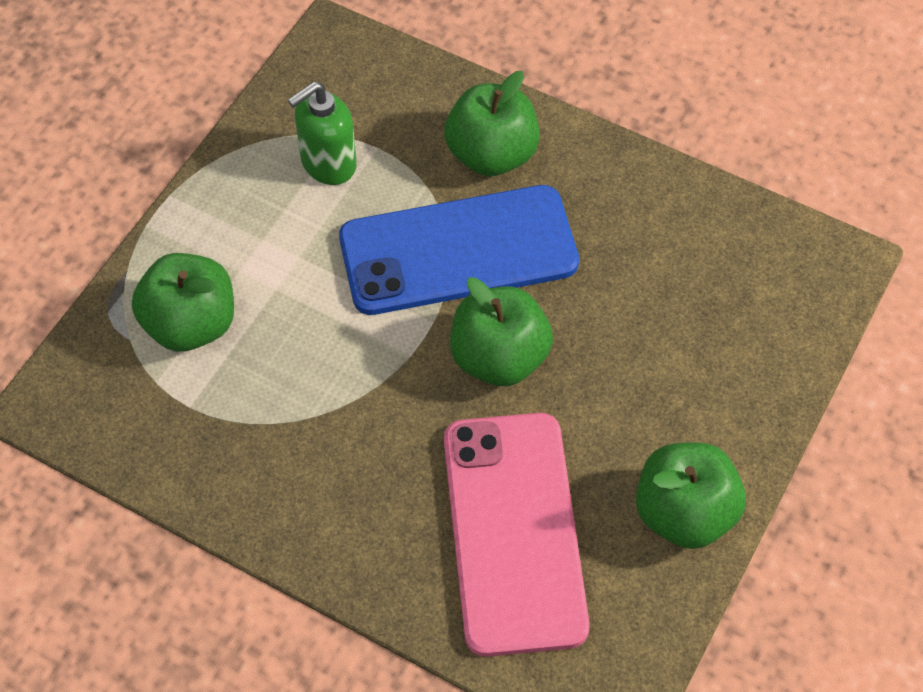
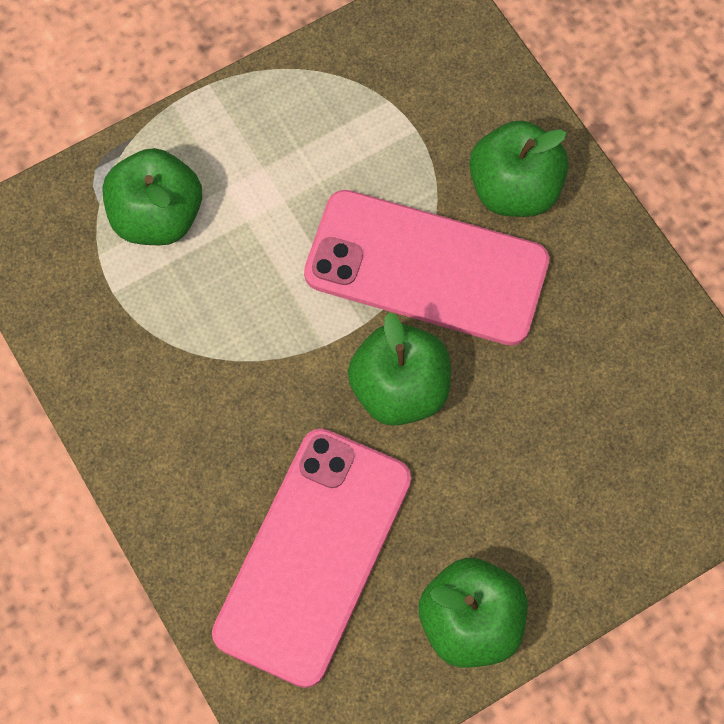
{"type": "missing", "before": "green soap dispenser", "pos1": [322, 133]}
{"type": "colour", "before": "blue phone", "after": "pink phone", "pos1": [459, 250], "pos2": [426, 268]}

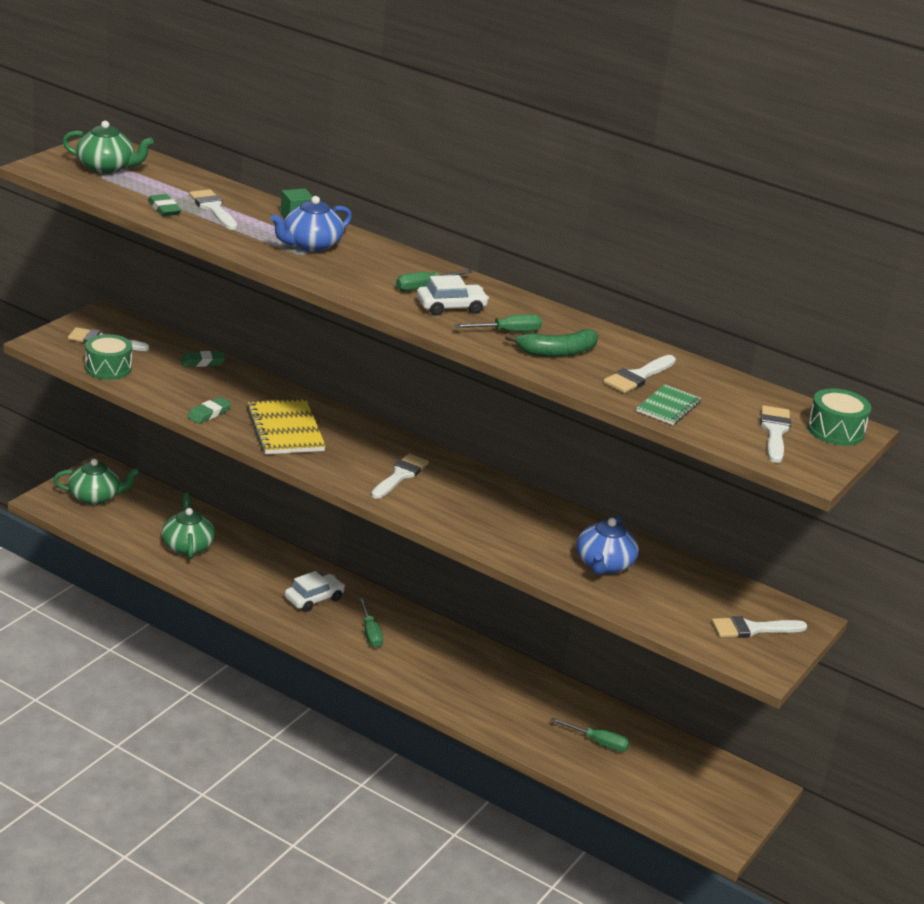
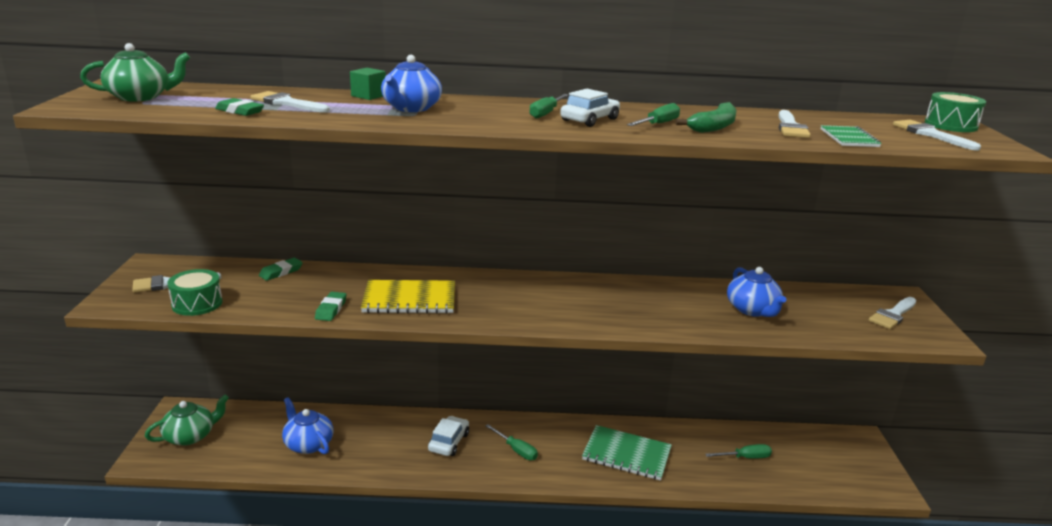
{"type": "missing", "before": "white brush", "pos1": [400, 476]}
{"type": "appeared", "after": "green notebook", "pos2": [627, 453]}
{"type": "colour", "before": "green teapot", "after": "blue teapot", "pos1": [188, 525], "pos2": [308, 425]}
{"type": "spun", "before": "yellow notebook", "pos1": [286, 426], "pos2": [408, 297], "turn": -45}

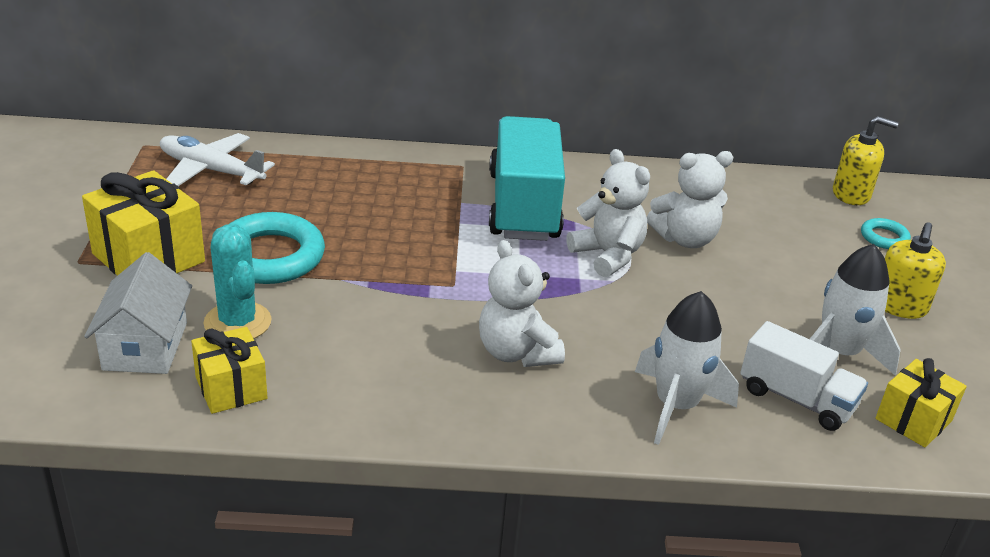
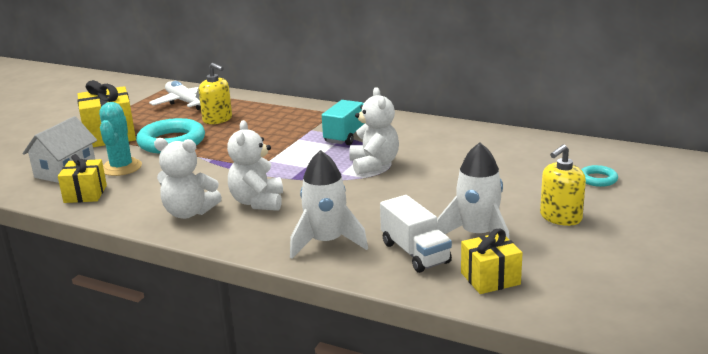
{"type": "relocated", "before": "white teddy bear", "pos1": [690, 199], "pos2": [188, 178]}
{"type": "relocated", "before": "yellow soap dispenser", "pos1": [865, 160], "pos2": [215, 93]}
{"type": "size", "before": "turquoise truck", "pos1": [527, 178], "pos2": [343, 122], "scale": 0.59}

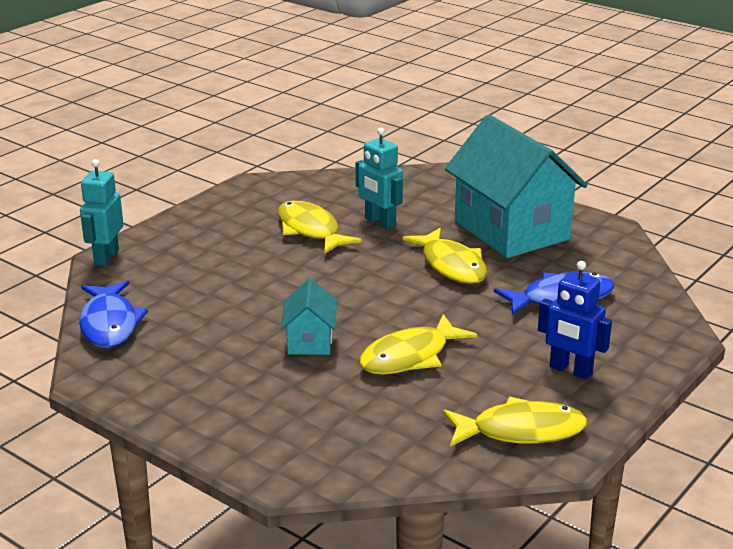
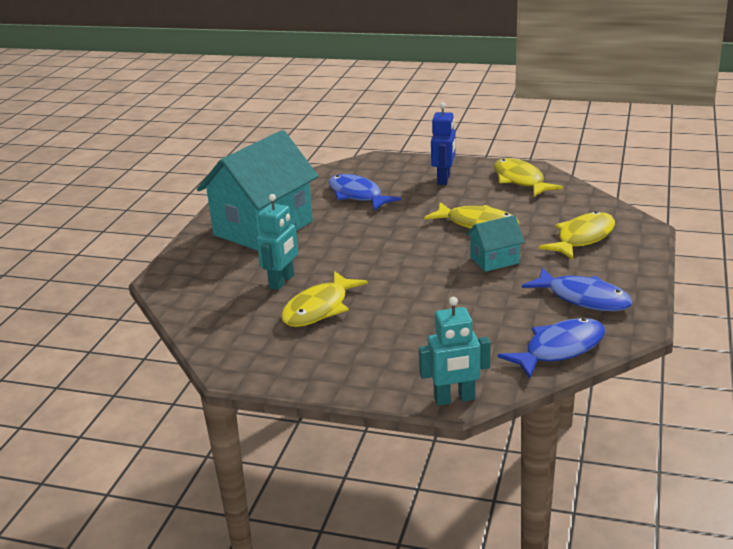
{"type": "appeared", "after": "blue fish", "pos2": [577, 289]}
{"type": "relocated", "before": "yellow fish", "pos1": [444, 256], "pos2": [577, 235]}

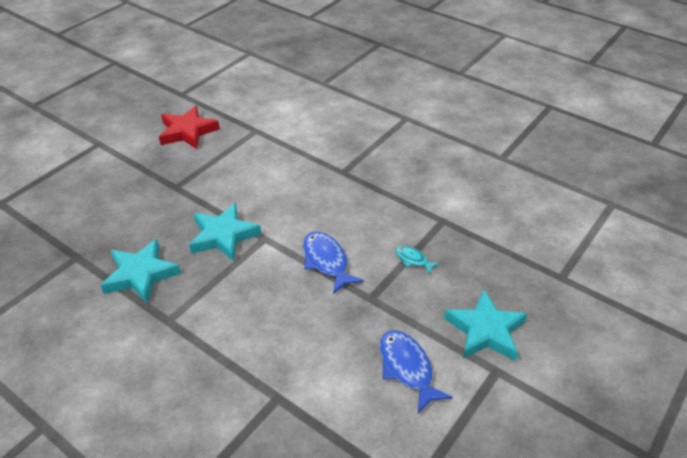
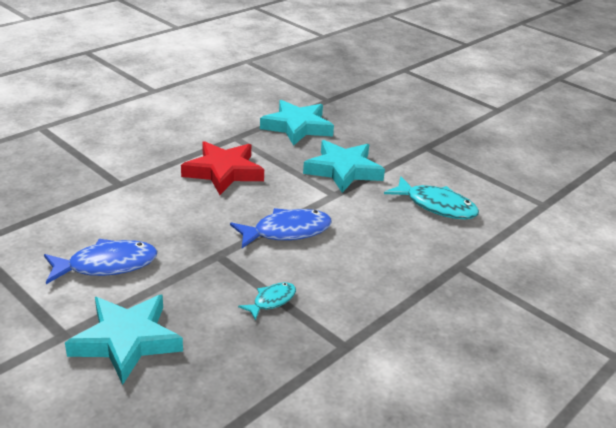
{"type": "appeared", "after": "turquoise fish", "pos2": [431, 197]}
{"type": "relocated", "before": "red star", "pos1": [189, 127], "pos2": [222, 168]}

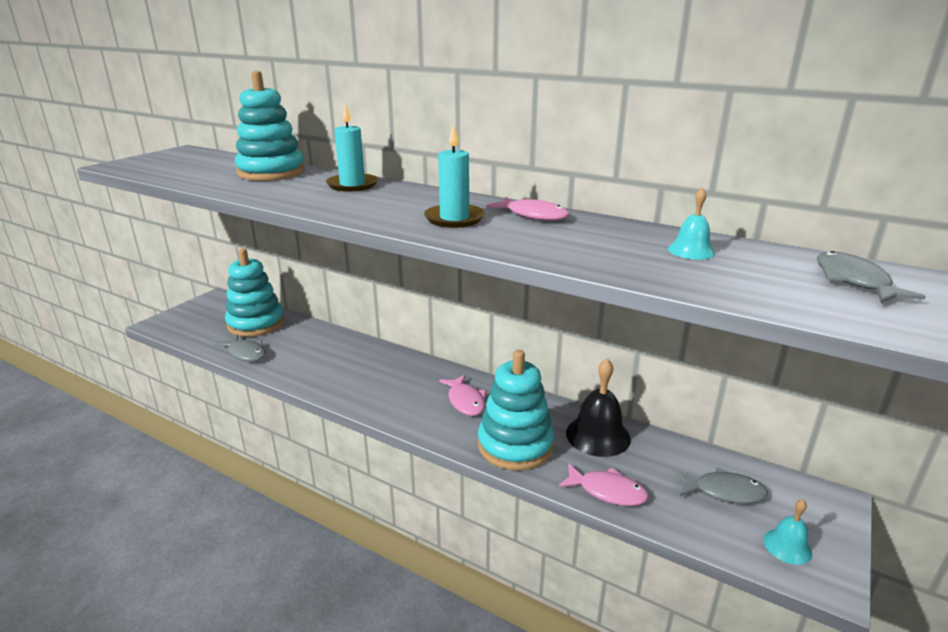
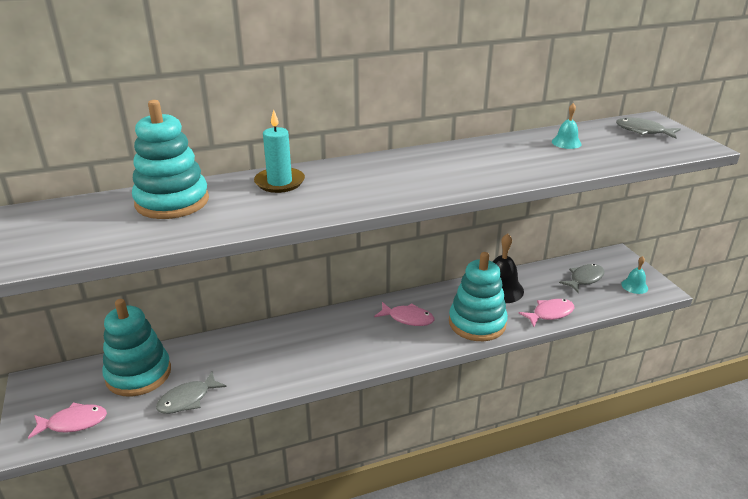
{"type": "missing", "before": "turquoise candle", "pos1": [454, 176]}
{"type": "relocated", "before": "pink fish", "pos1": [528, 209], "pos2": [67, 420]}
{"type": "spun", "before": "grey fish", "pos1": [240, 348], "pos2": [191, 393], "turn": 150}

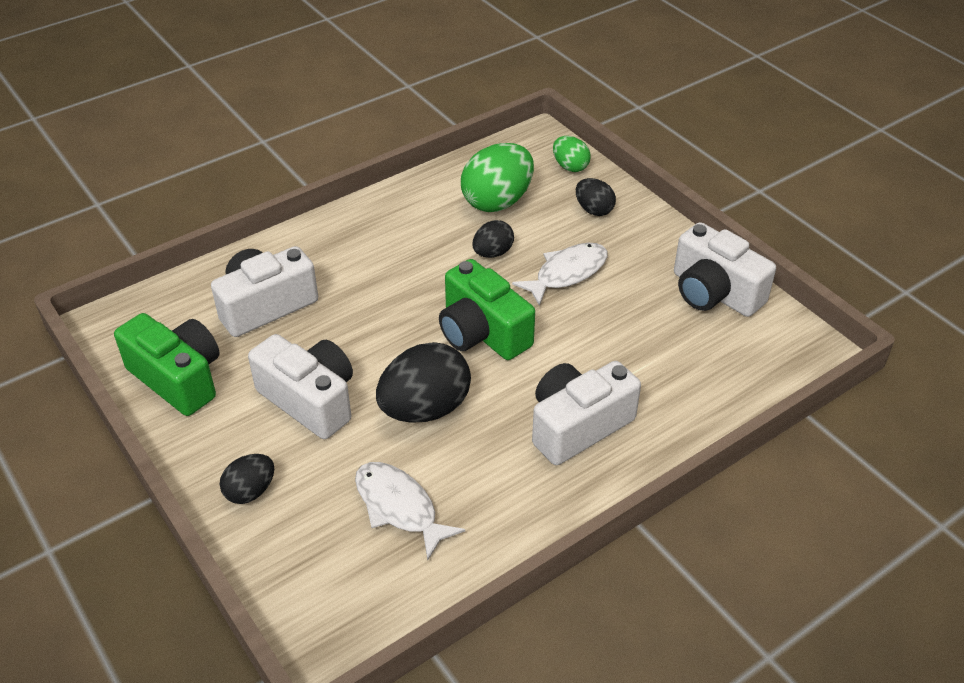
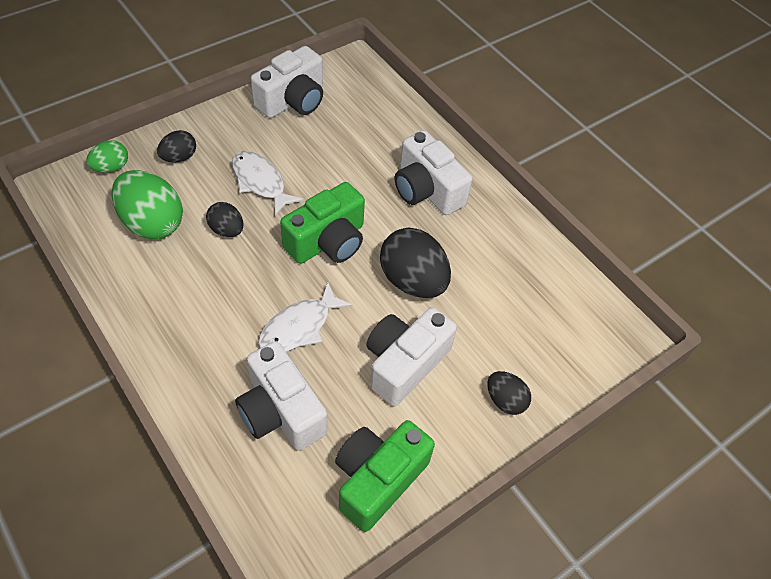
{"type": "relocated", "before": "white fish", "pos1": [410, 511], "pos2": [305, 317]}

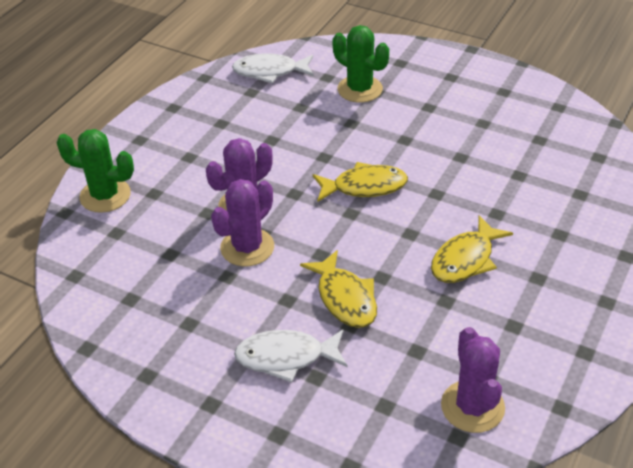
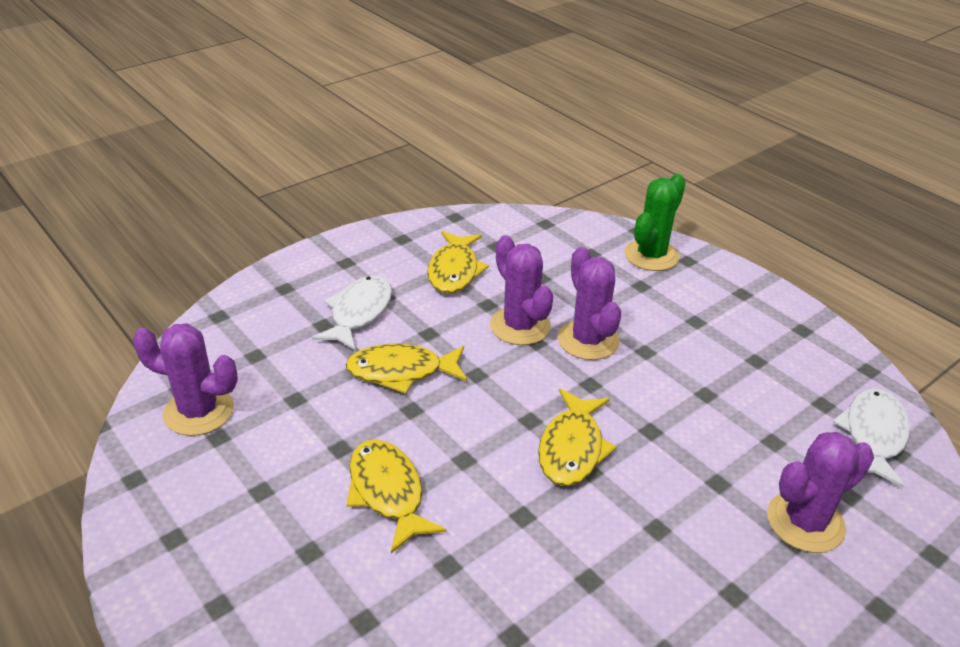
{"type": "appeared", "after": "yellow fish", "pos2": [458, 262]}
{"type": "colour", "before": "green cactus", "after": "purple cactus", "pos1": [360, 64], "pos2": [820, 492]}

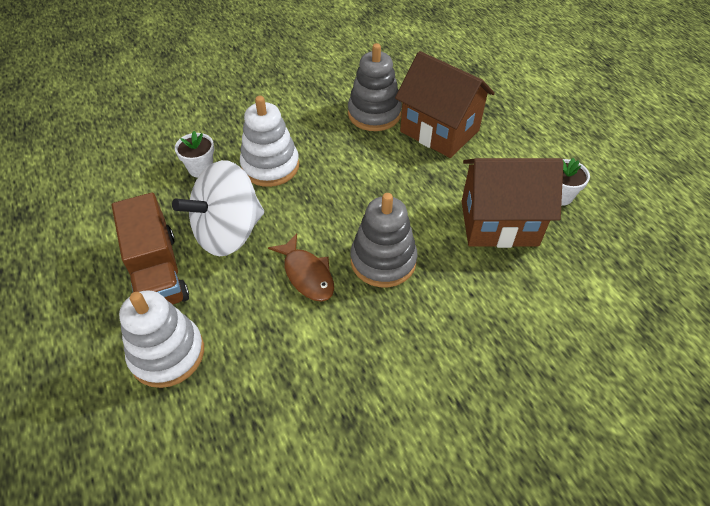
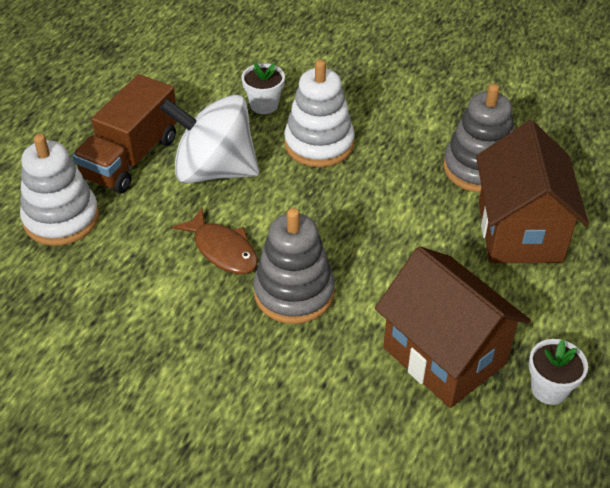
{"type": "spun", "before": "brown fish", "pos1": [301, 267], "pos2": [215, 241], "turn": -60}

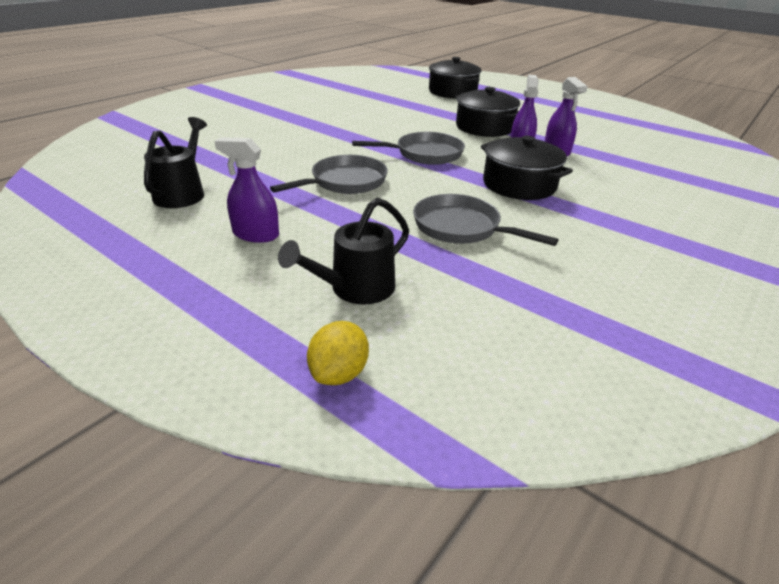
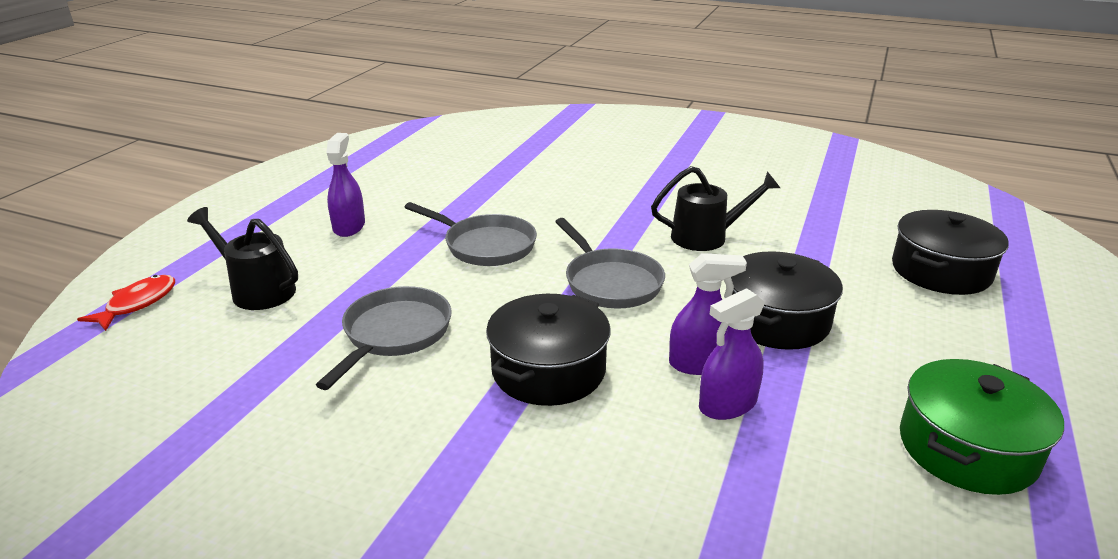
{"type": "appeared", "after": "green pot", "pos2": [982, 427]}
{"type": "relocated", "before": "black watering can", "pos1": [175, 162], "pos2": [715, 208]}
{"type": "exchanged", "before": "yellow lemon", "after": "red fish", "pos1": [338, 353], "pos2": [126, 303]}

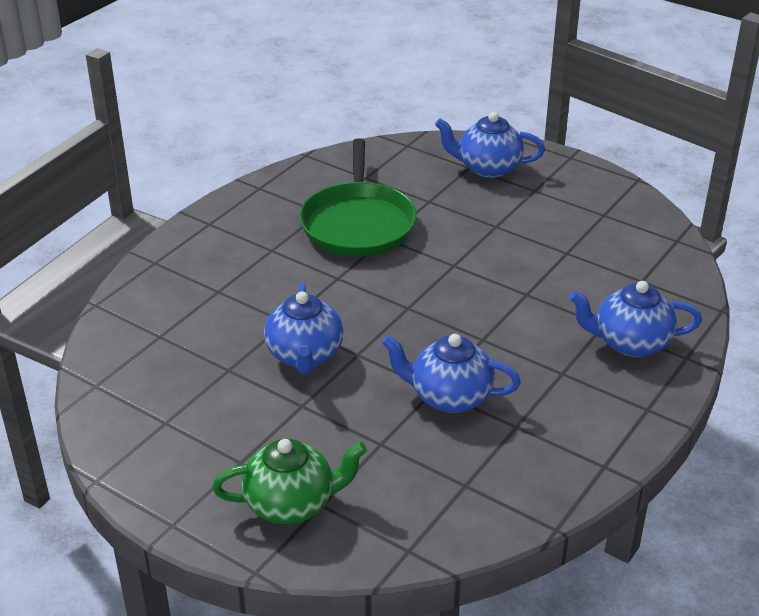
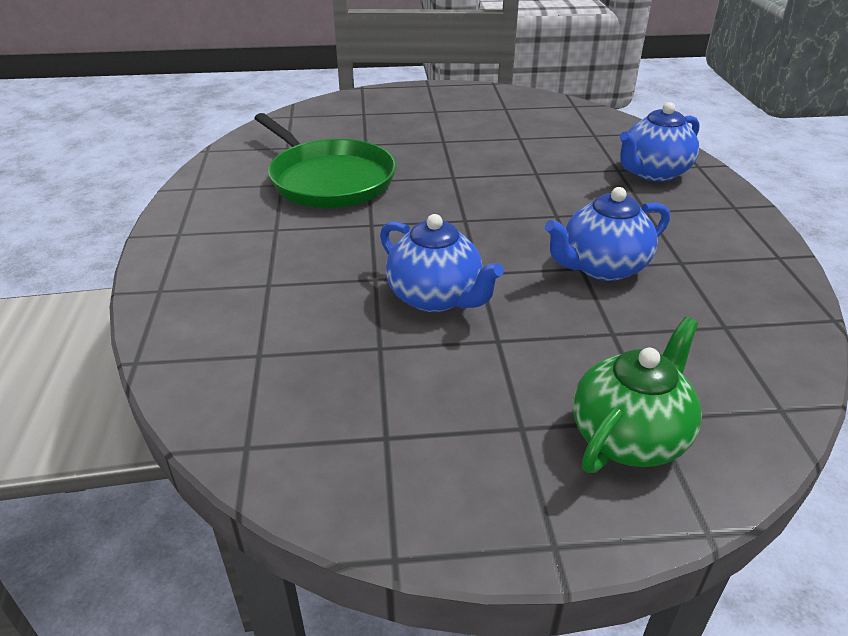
{"type": "missing", "before": "blue teapot", "pos1": [490, 145]}

